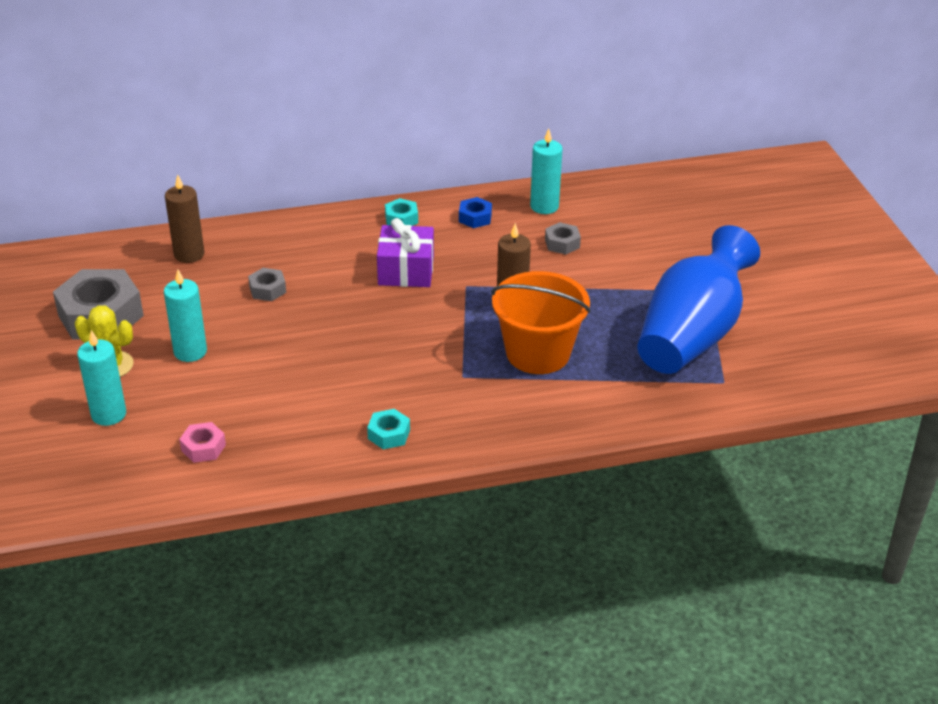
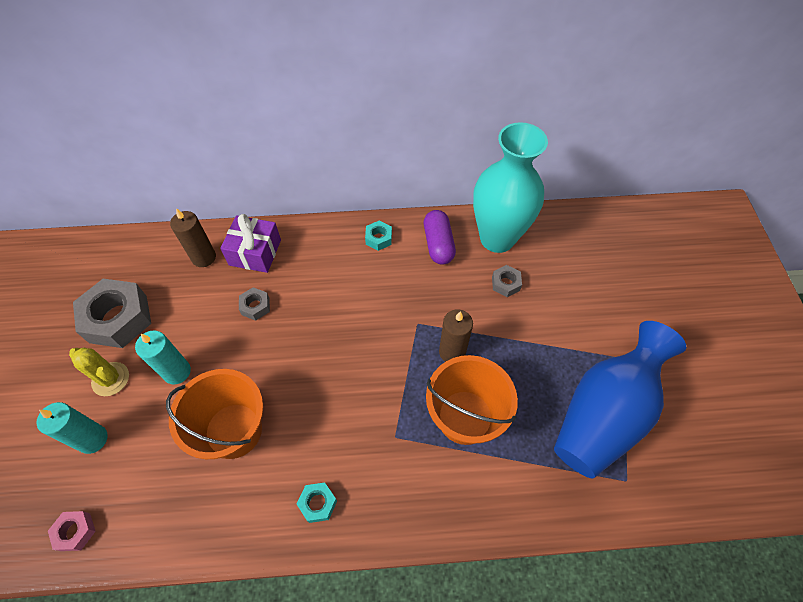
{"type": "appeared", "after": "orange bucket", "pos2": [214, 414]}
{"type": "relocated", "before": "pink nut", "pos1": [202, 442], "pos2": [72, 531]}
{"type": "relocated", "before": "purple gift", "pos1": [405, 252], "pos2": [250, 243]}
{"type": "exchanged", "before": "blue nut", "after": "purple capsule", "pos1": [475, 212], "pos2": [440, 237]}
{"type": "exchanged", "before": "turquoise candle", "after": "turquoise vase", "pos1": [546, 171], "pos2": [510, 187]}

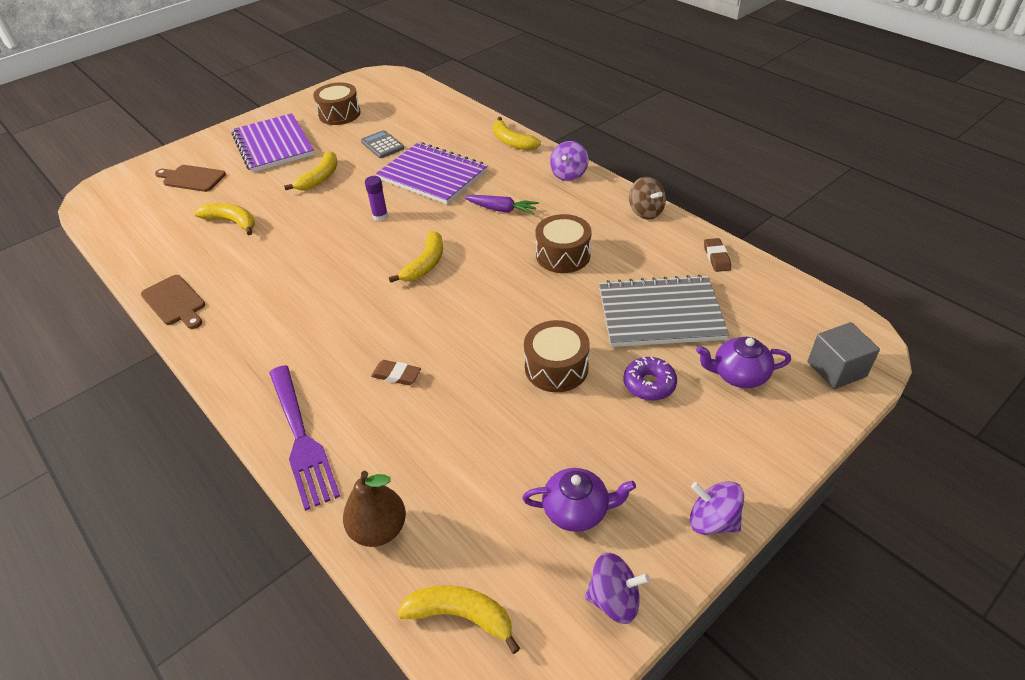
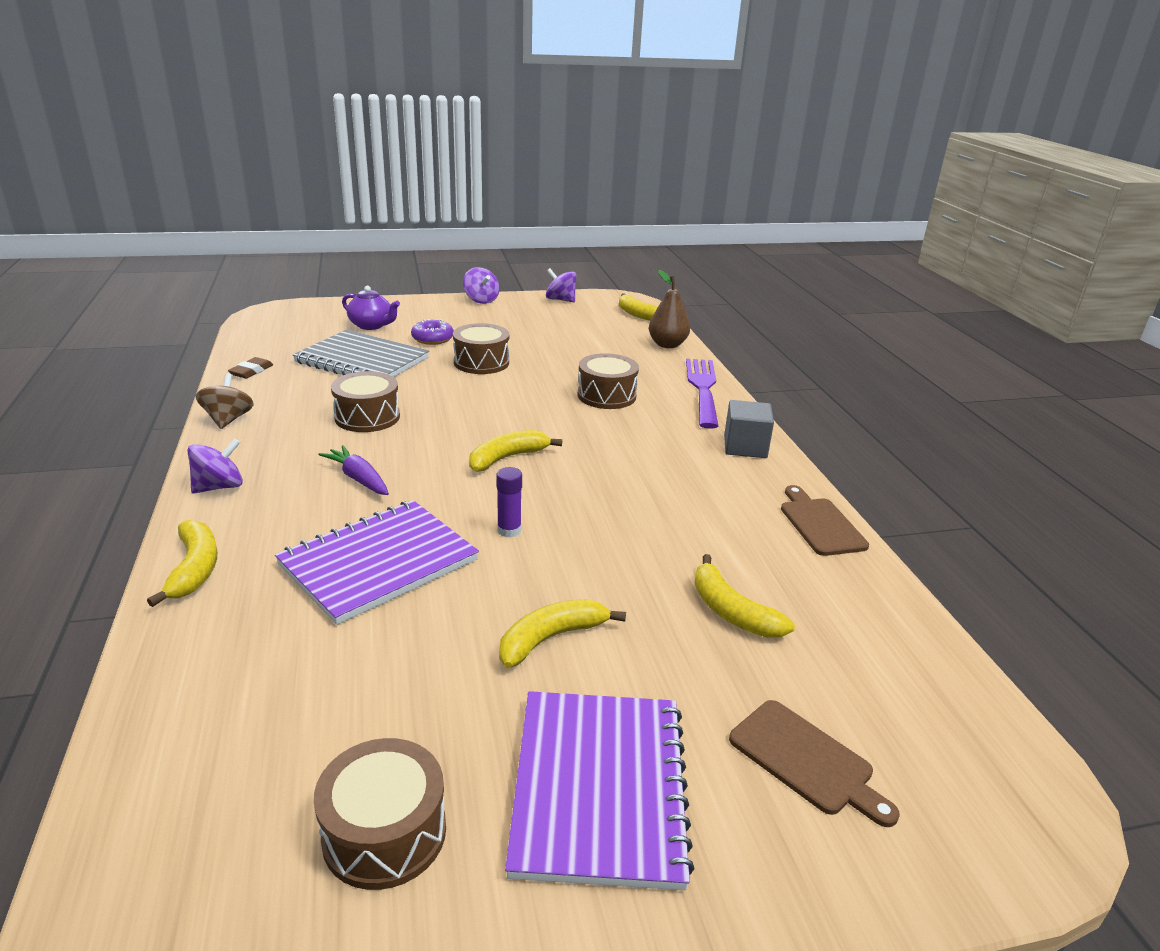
{"type": "missing", "before": "grey calculator", "pos1": [382, 144]}
{"type": "missing", "before": "purple teapot", "pos1": [579, 500]}
{"type": "relocated", "before": "grey cube", "pos1": [844, 355], "pos2": [749, 429]}
{"type": "exchanged", "before": "brown eraser", "after": "brown drum", "pos1": [396, 372], "pos2": [608, 381]}
{"type": "spun", "before": "purple notebook", "pos1": [432, 173], "pos2": [377, 562], "turn": 75}

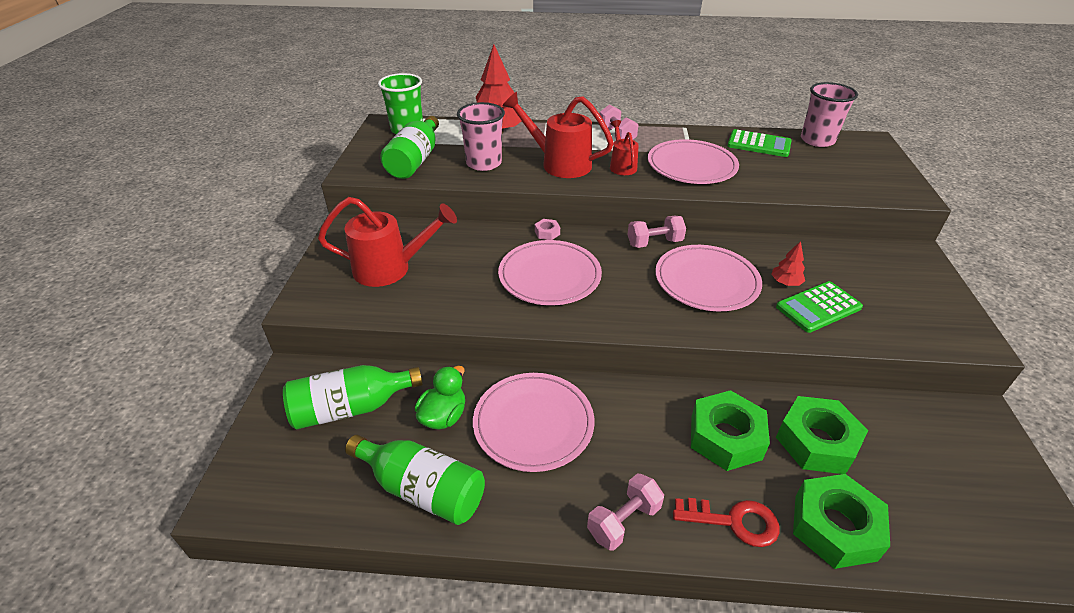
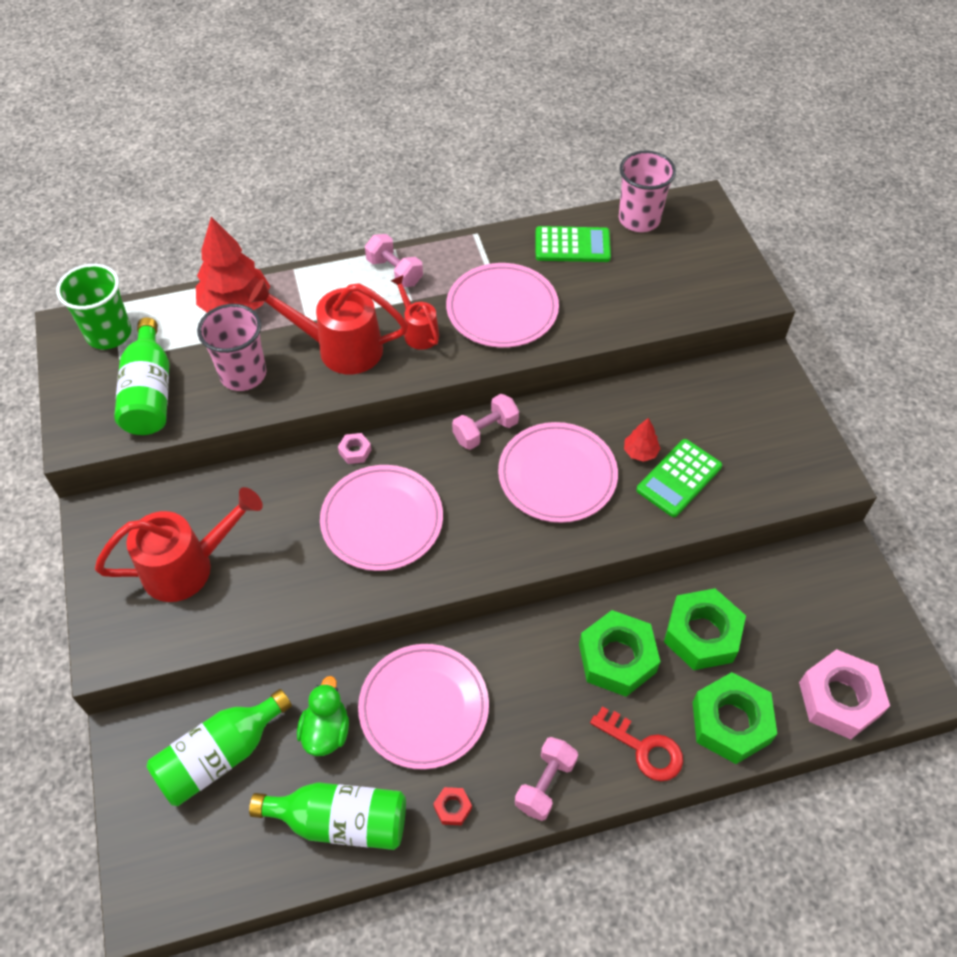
{"type": "appeared", "after": "red nut", "pos2": [452, 806]}
{"type": "appeared", "after": "pink nut", "pos2": [844, 694]}
{"type": "spun", "before": "red key", "pos1": [726, 522], "pos2": [636, 743], "turn": 45}

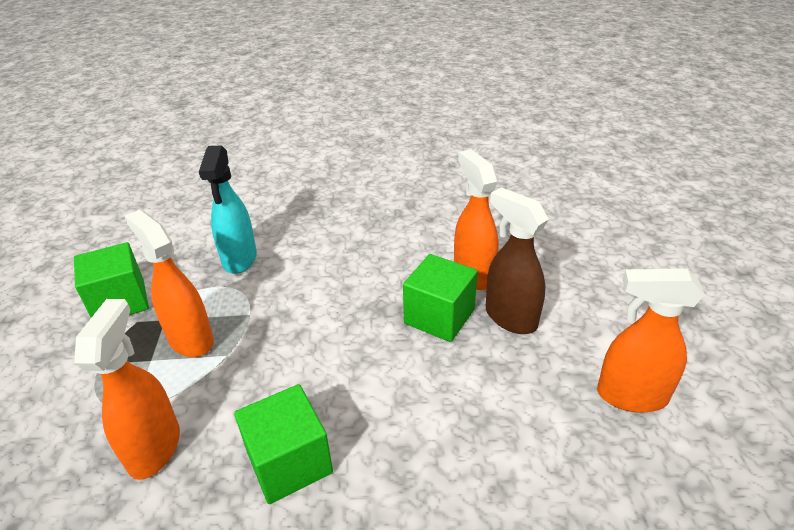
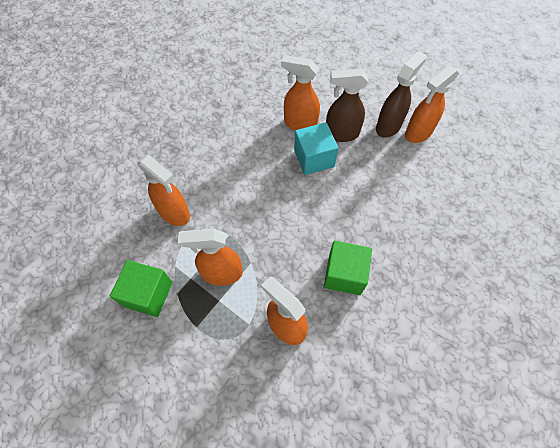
{"type": "appeared", "after": "brown spray bottle", "pos2": [401, 94]}
{"type": "colour", "before": "turquoise spray bottle", "after": "orange spray bottle", "pos1": [228, 209], "pos2": [163, 190]}
{"type": "colour", "before": "green cube", "after": "turquoise cube", "pos1": [440, 298], "pos2": [316, 148]}

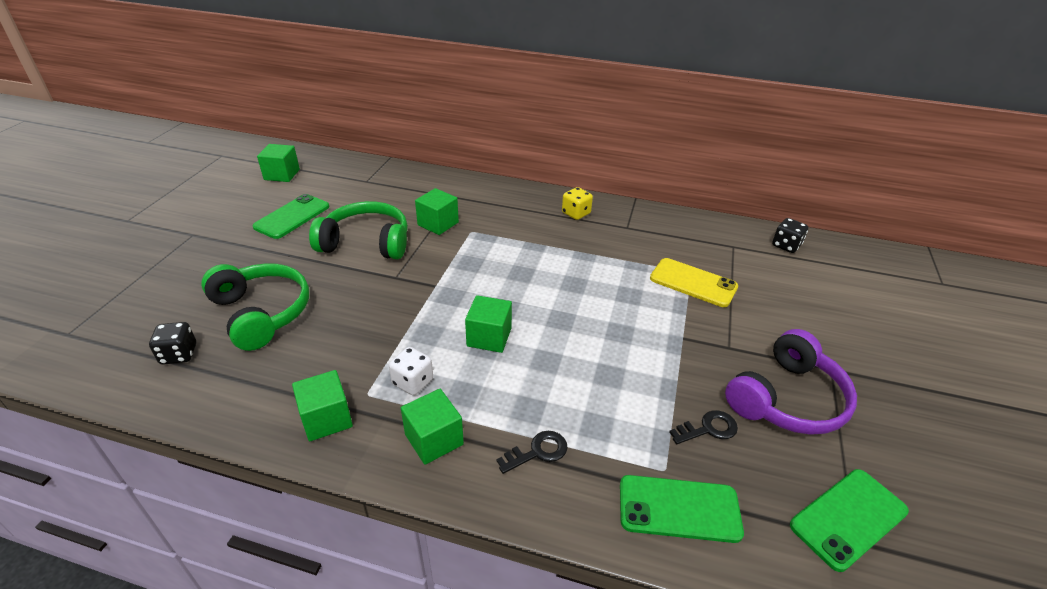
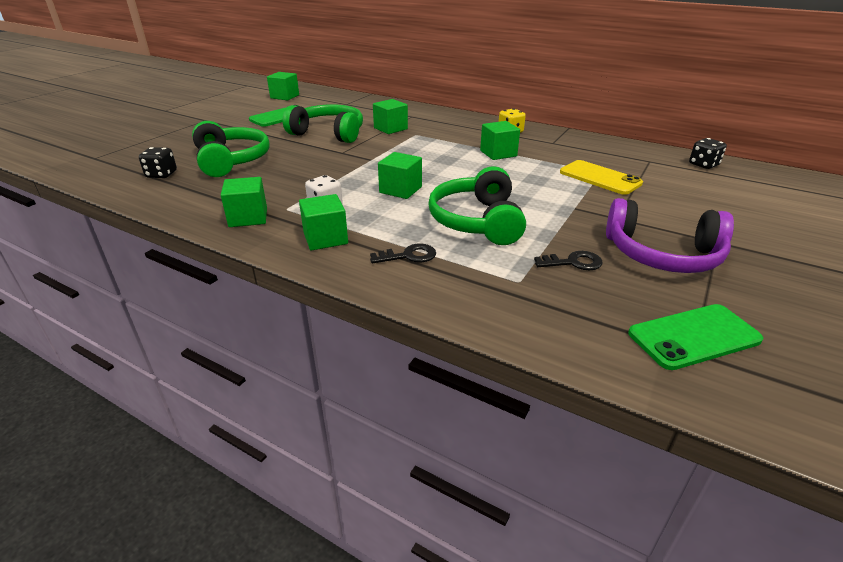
{"type": "missing", "before": "green phone", "pos1": [682, 509]}
{"type": "appeared", "after": "green headphones", "pos2": [477, 205]}
{"type": "appeared", "after": "green cube", "pos2": [500, 140]}
{"type": "spun", "before": "purple headphones", "pos1": [791, 382], "pos2": [670, 235], "turn": 45}

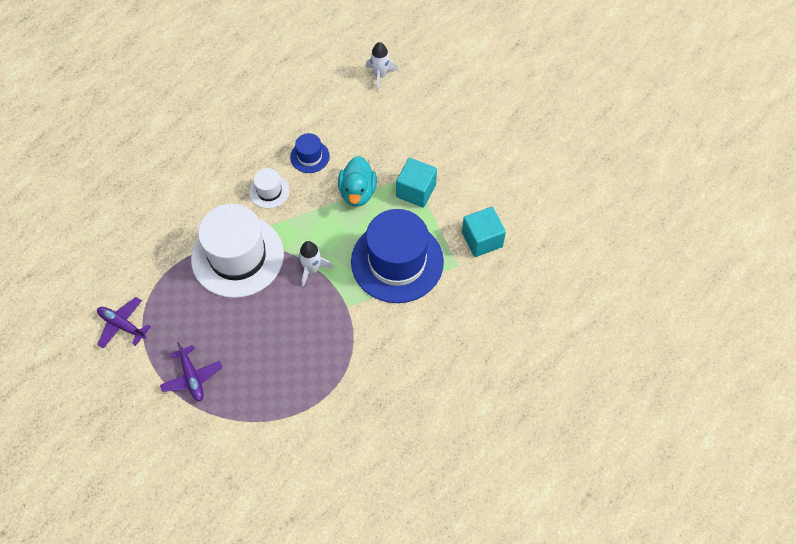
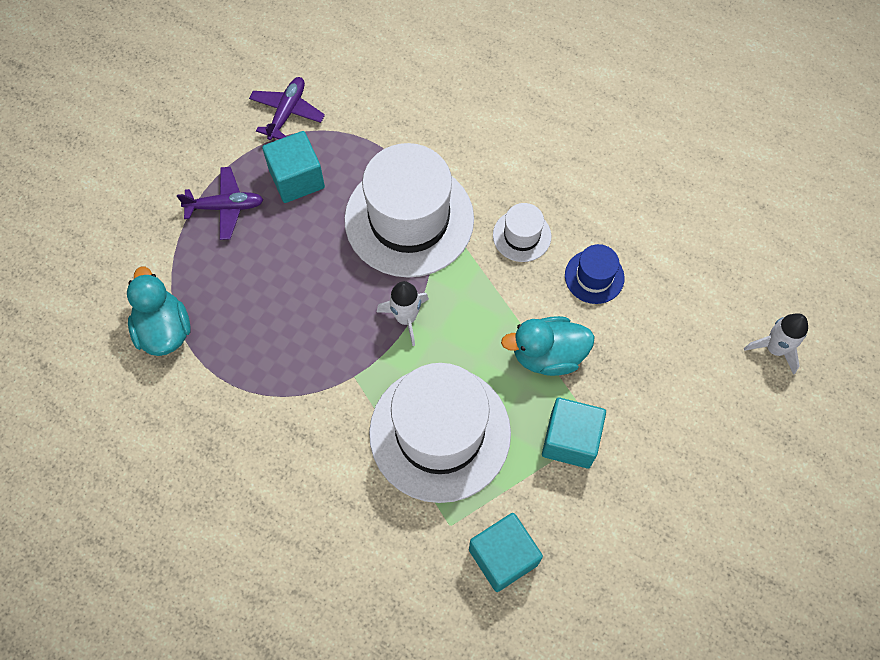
{"type": "appeared", "after": "turquoise duck", "pos2": [159, 311]}
{"type": "appeared", "after": "turquoise cube", "pos2": [293, 167]}
{"type": "colour", "before": "blue hat", "after": "white hat", "pos1": [397, 256], "pos2": [440, 433]}
{"type": "spun", "before": "purple plane", "pos1": [191, 371], "pos2": [220, 203], "turn": -150}

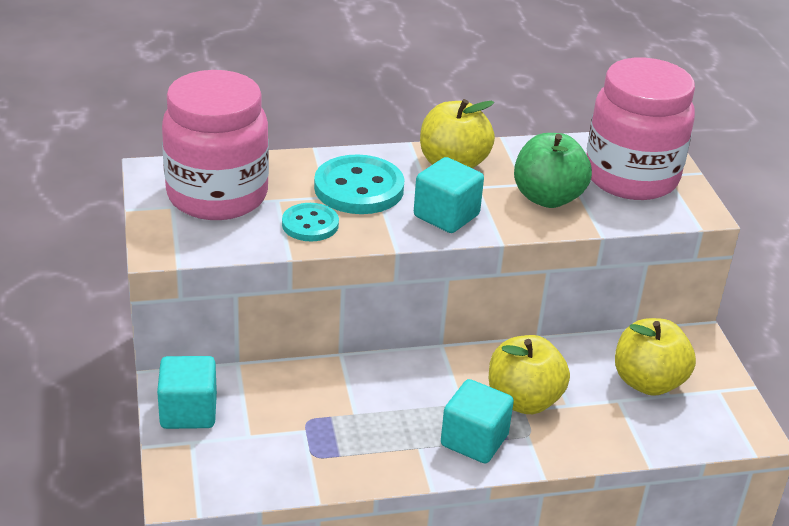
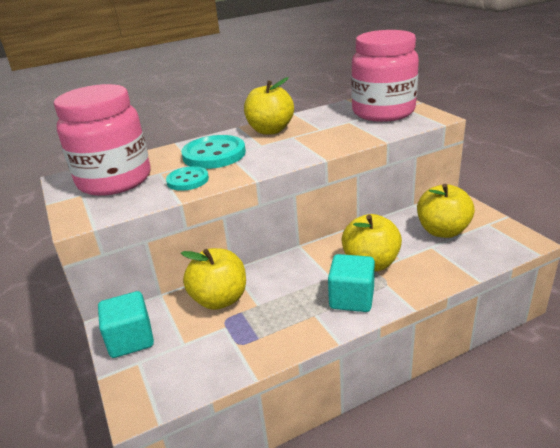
{"type": "missing", "before": "turquoise cube", "pos1": [449, 195]}
{"type": "missing", "before": "green apple", "pos1": [553, 170]}
{"type": "appeared", "after": "yellow apple", "pos2": [213, 279]}

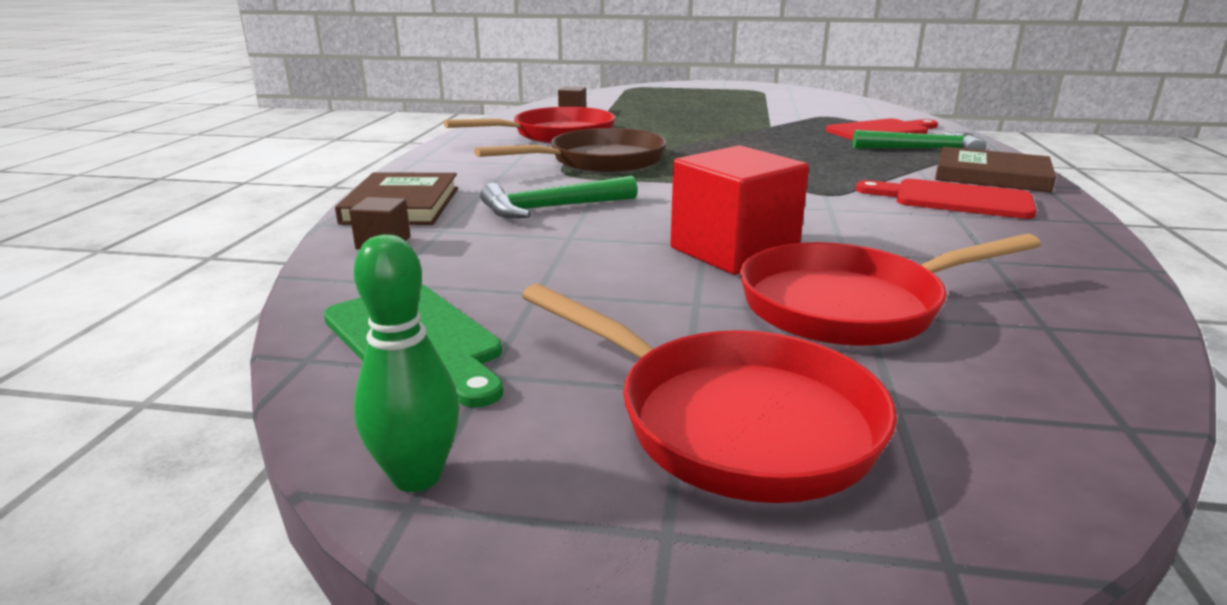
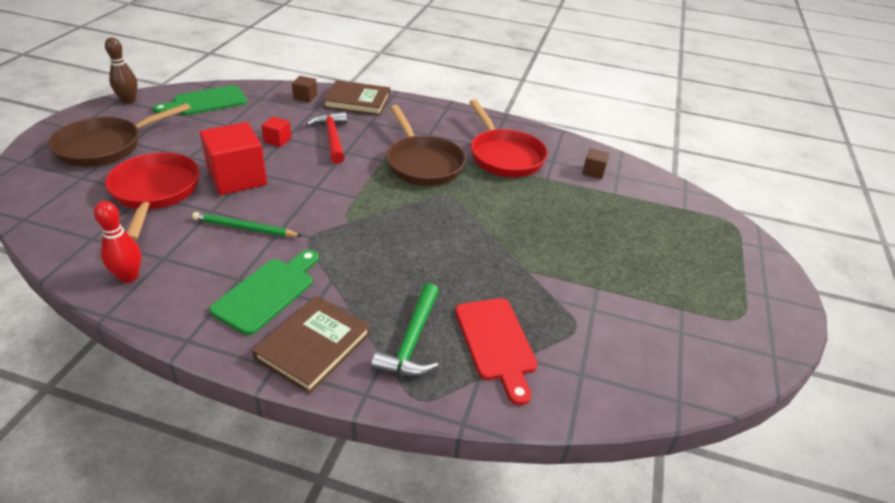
{"type": "appeared", "after": "red bowling pin", "pos2": [117, 242]}
{"type": "appeared", "after": "green pencil", "pos2": [247, 224]}
{"type": "appeared", "after": "red cube", "pos2": [276, 132]}
{"type": "colour", "before": "green bowling pin", "after": "brown bowling pin", "pos1": [406, 363], "pos2": [121, 70]}
{"type": "colour", "before": "green hammer", "after": "red hammer", "pos1": [558, 197], "pos2": [326, 137]}
{"type": "colour", "before": "red pan", "after": "brown pan", "pos1": [709, 393], "pos2": [119, 135]}
{"type": "colour", "before": "red cutting board", "after": "green cutting board", "pos1": [946, 199], "pos2": [264, 292]}

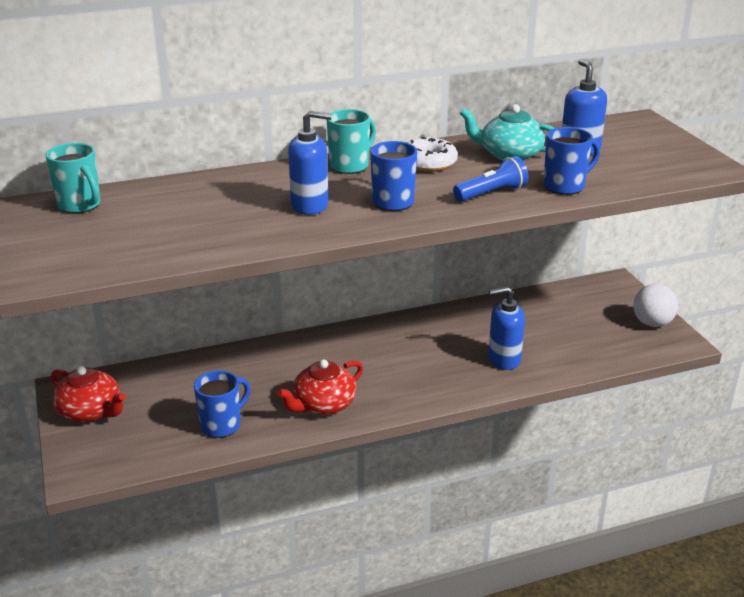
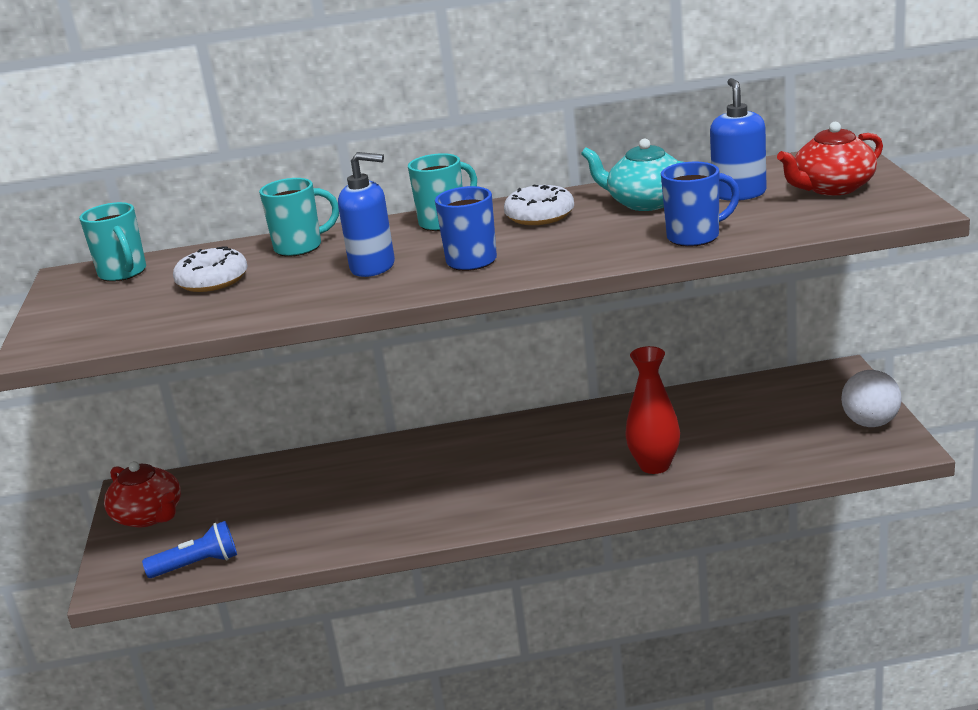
{"type": "missing", "before": "blue mug", "pos1": [222, 404]}
{"type": "appeared", "after": "white donut", "pos2": [210, 269]}
{"type": "appeared", "after": "turquoise mug", "pos2": [299, 217]}
{"type": "relocated", "before": "red teapot", "pos1": [320, 387], "pos2": [830, 159]}
{"type": "relocated", "before": "blue flashlight", "pos1": [490, 179], "pos2": [189, 549]}
{"type": "exchanged", "before": "blue soap dispenser", "after": "red vase", "pos1": [506, 328], "pos2": [652, 410]}

